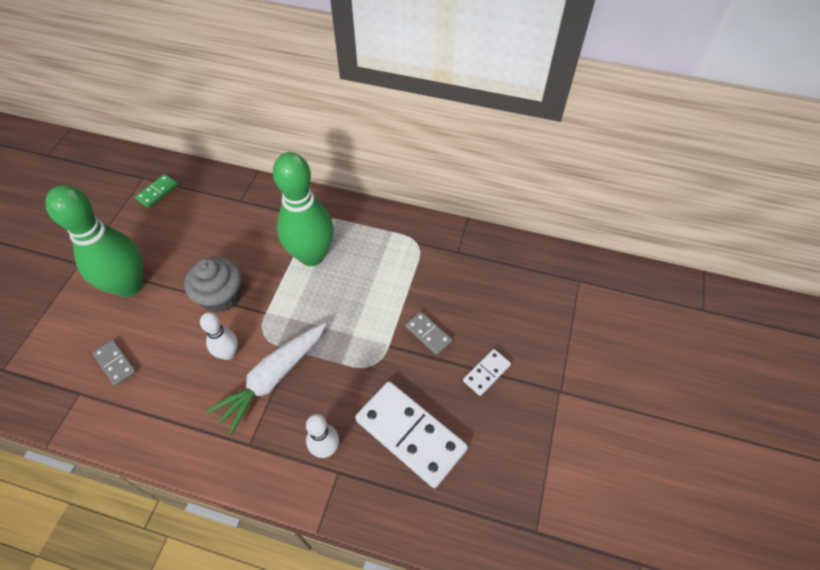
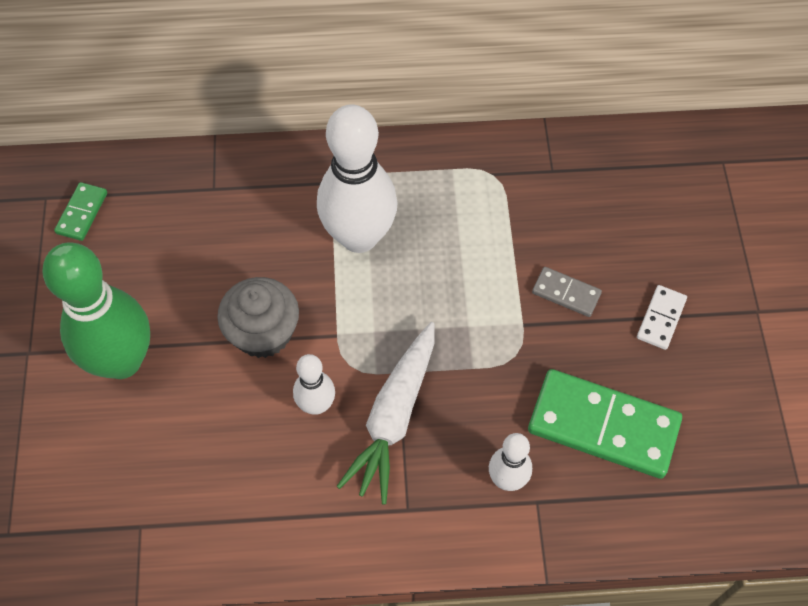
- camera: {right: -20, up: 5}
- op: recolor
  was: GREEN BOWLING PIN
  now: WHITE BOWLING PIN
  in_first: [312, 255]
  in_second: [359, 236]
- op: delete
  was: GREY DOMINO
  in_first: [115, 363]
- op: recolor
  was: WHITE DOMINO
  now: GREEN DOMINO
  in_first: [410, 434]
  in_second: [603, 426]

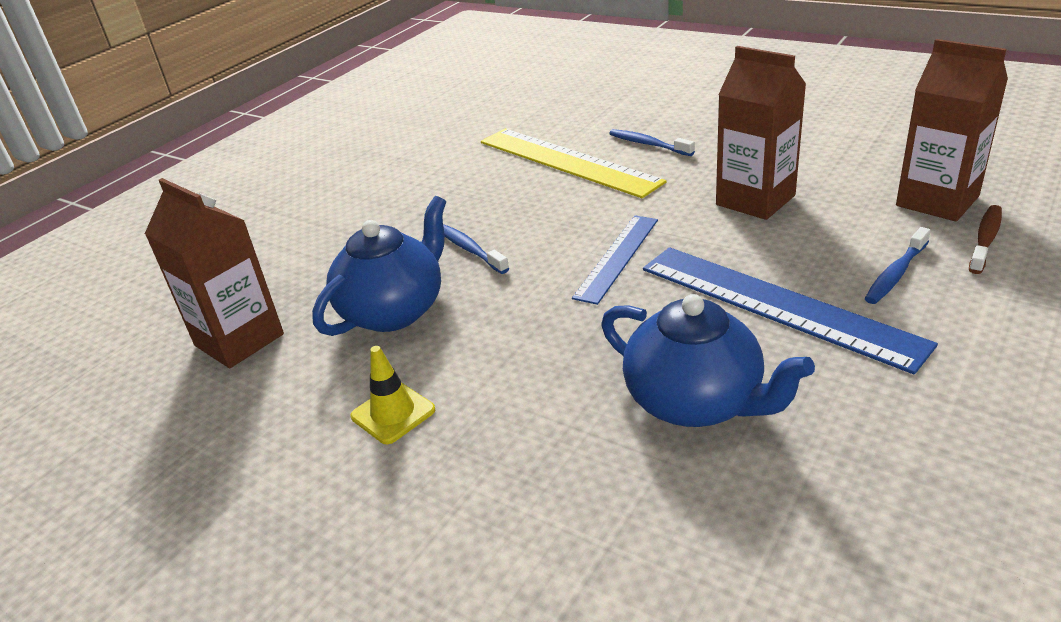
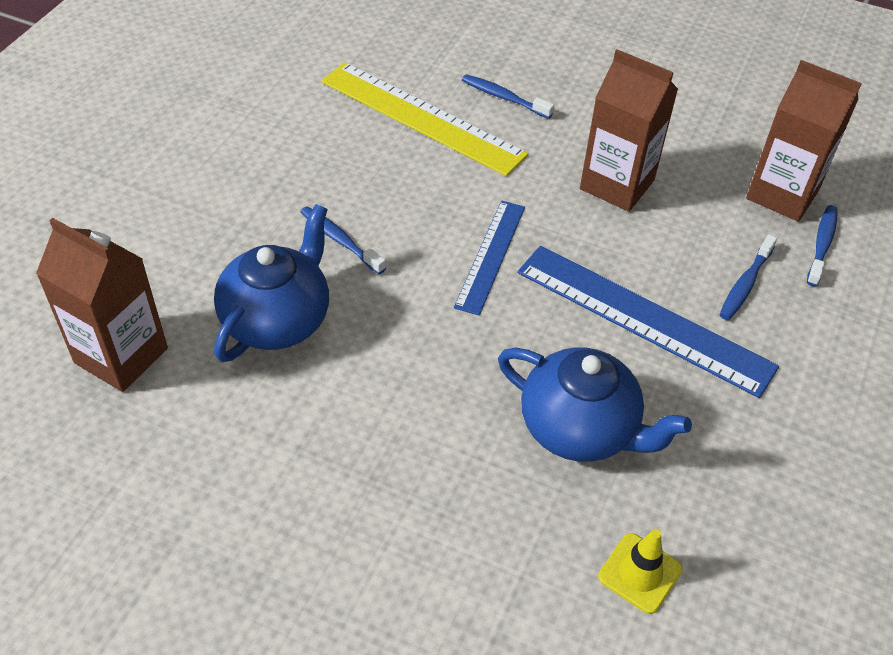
- camera: {right: -15, up: 15}
- op: recolor
  was: BROWN TOOTHBRUSH
  now: BLUE TOOTHBRUSH
  in_first: [985, 239]
  in_second: [822, 244]
- op: move
  was: YELLOW TRAFFIC CONE
  in_first: [393, 413]
  in_second: [640, 573]

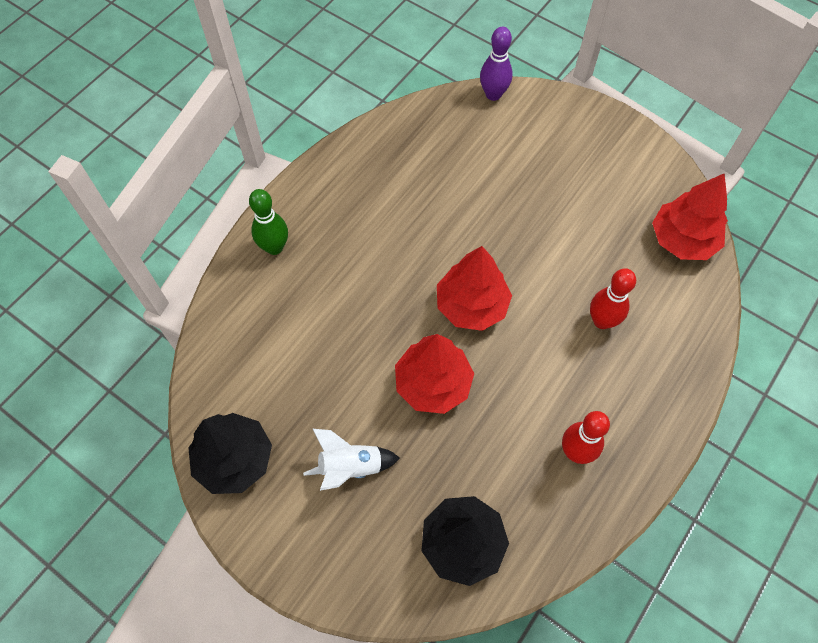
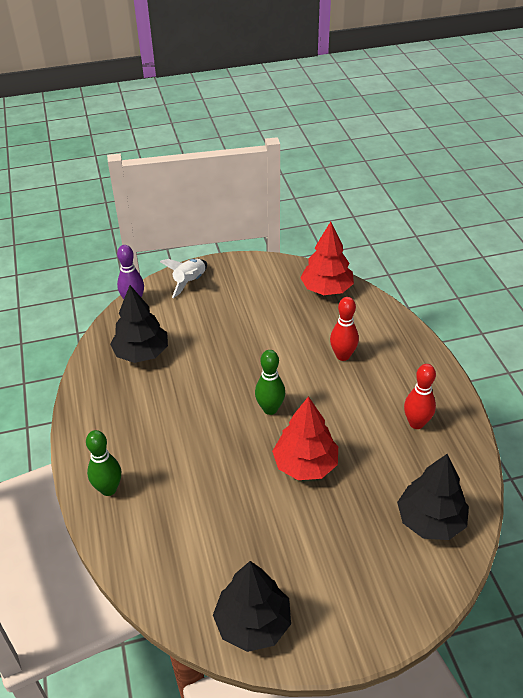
- camera: {right: -50, up: -20}
- op: replace
  was: RED TREE
  now: GREEN BOWLING PIN
  in_first: [471, 305]
  in_second: [270, 409]
- op: move
  was: WHITE ROCKET
  in_first: [350, 467]
  in_second: [189, 282]
- op: insert
  now: BLACK TREE
  in_second: [141, 353]

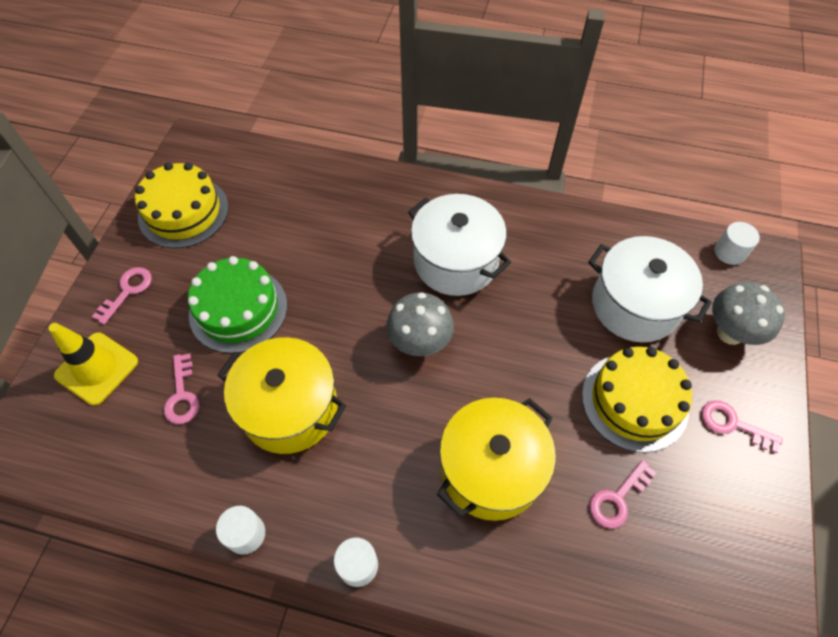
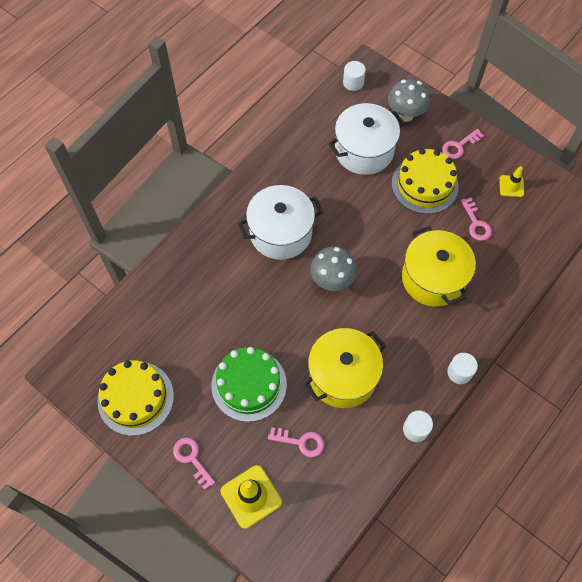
- camera: {right: -65, up: 5}
- op: insert
  now: YELLOW TRAFFIC CONE
  in_second: [511, 186]

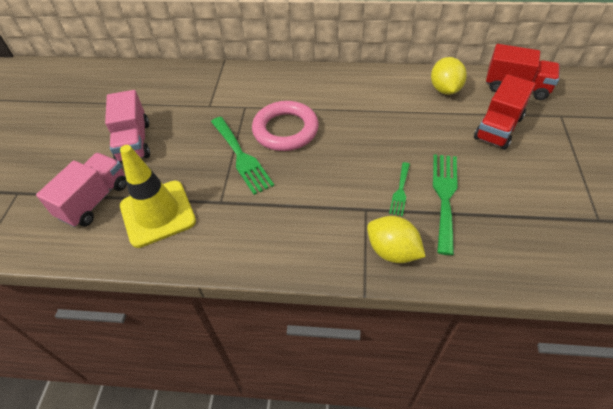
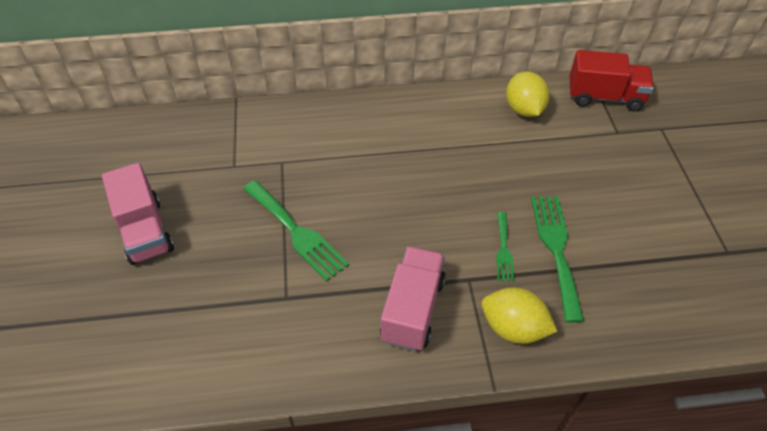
- camera: {right: -15, up: 0}
- op: delete
  was: RED TRUCK
  in_first: [498, 128]
- op: delete
  was: PINK RING
  in_first: [285, 130]
- op: delete
  was: YELLOW TRAFFIC CONE
  in_first: [158, 213]
- op: move
  was: PINK TRUCK
  in_first: [94, 200]
  in_second: [412, 309]

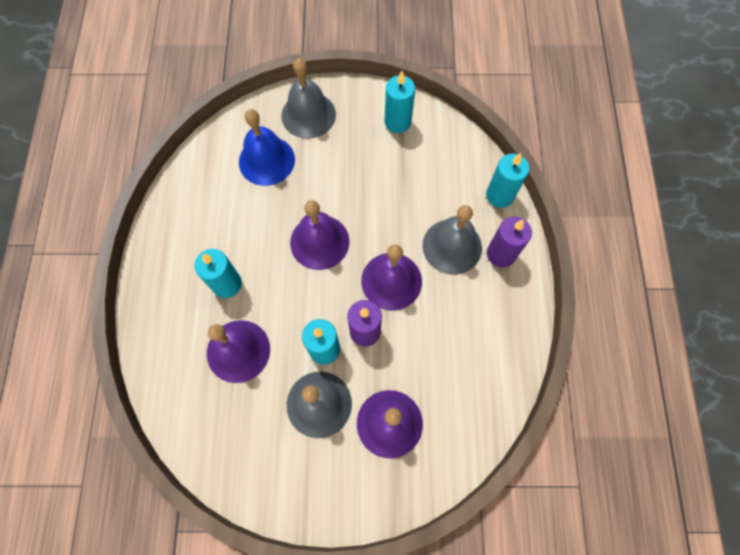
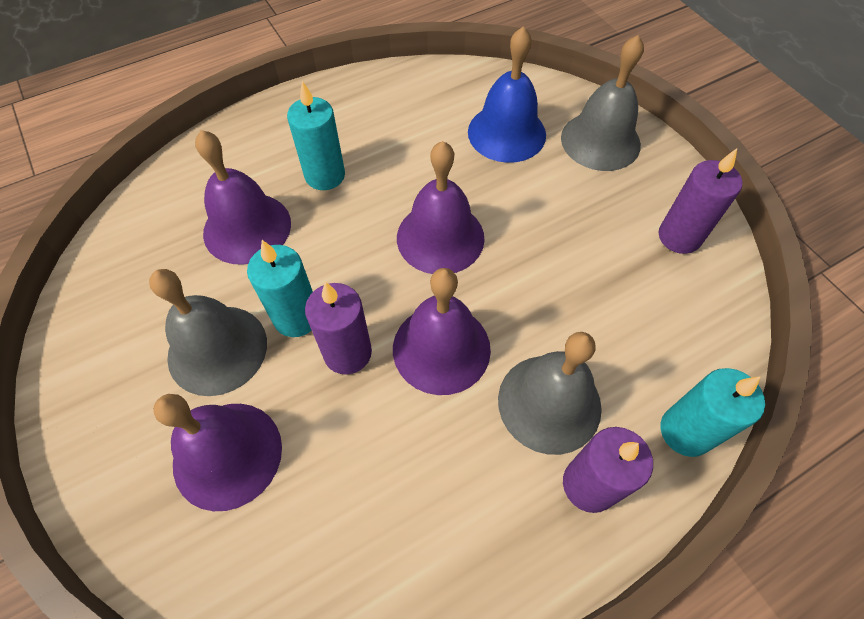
- camera: {right: 60, up: -10}
- op: recolor
  was: TURQUOISE CANDLE
  now: PURPLE CANDLE
  in_first: [397, 122]
  in_second: [679, 237]

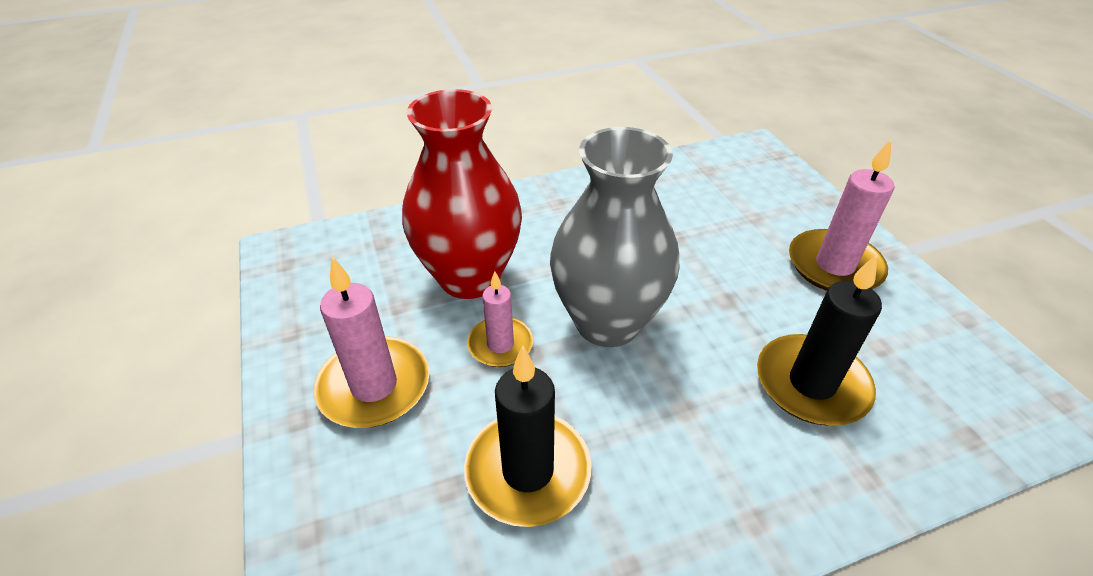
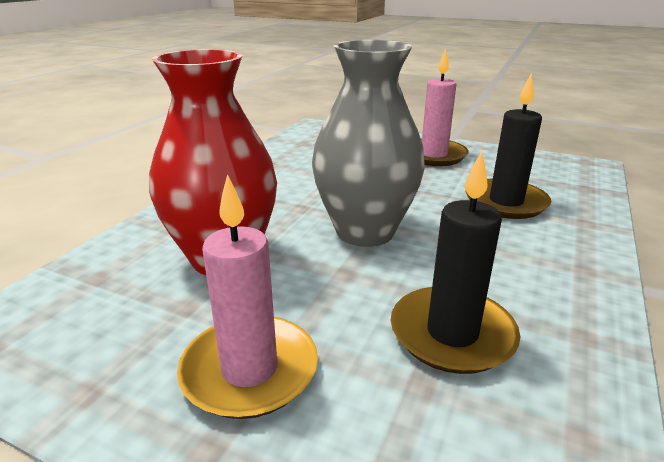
- camera: {right: -45, up: -15}
- op: delete
  was: PINK CANDLE
  in_first: [500, 344]

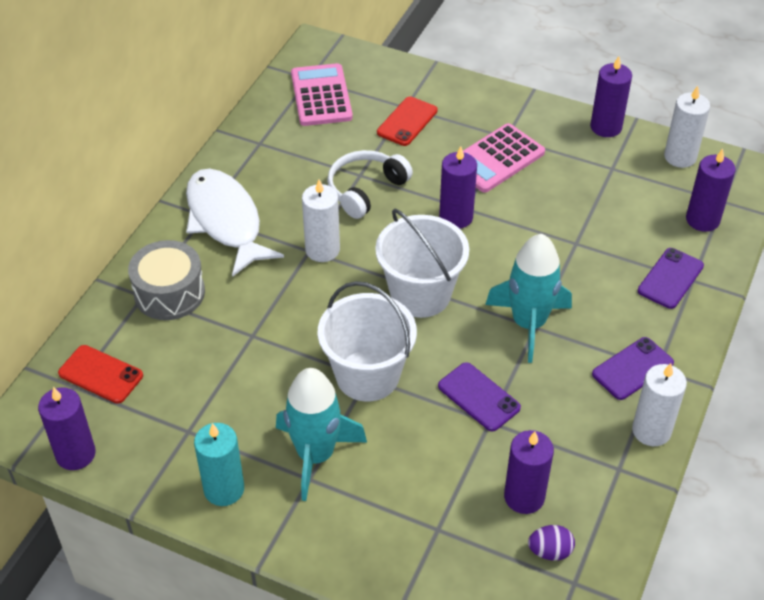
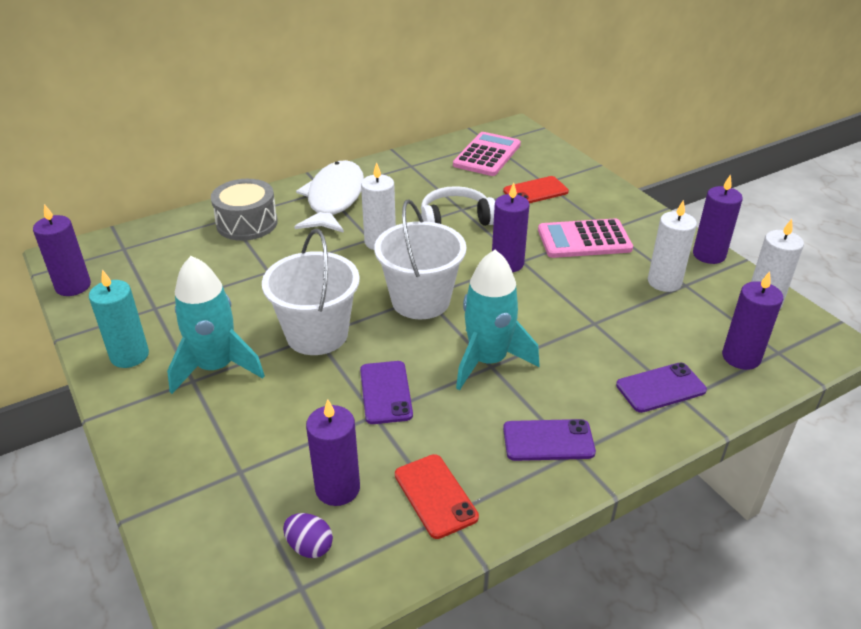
- camera: {right: 35, up: -10}
- op: move
  was: RED PHONE
  in_first: [101, 374]
  in_second: [435, 495]
- op: move
  was: WHITE CANDLE
  in_first: [651, 430]
  in_second: [664, 282]

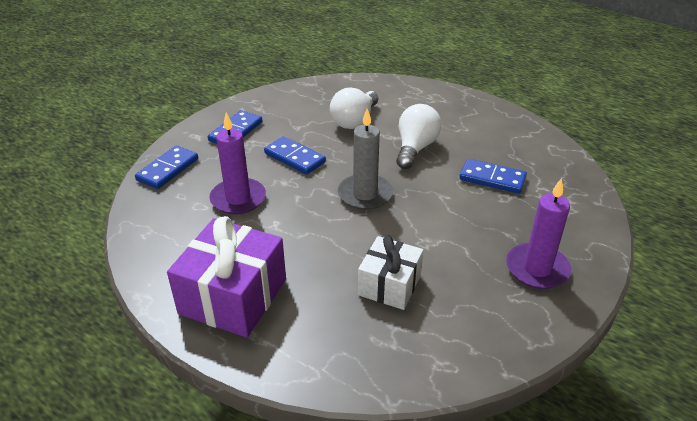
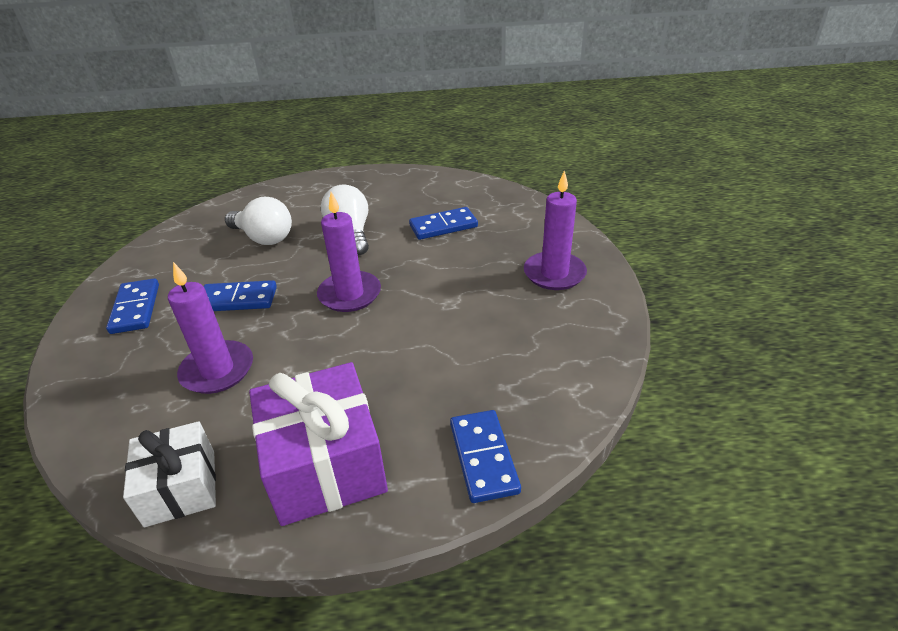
- camera: {right: -40, up: 0}
- op: rotate
  was: WHITE LIGHT BULB
  in_first: [354, 121]
  in_second: [264, 238]
  clockwise: -45
- op: recolor
  was: GREY CANDLE
  now: PURPLE CANDLE
  in_first: [365, 194]
  in_second: [350, 294]
- op: move
  was: BLUE DOMINO
  in_first: [167, 169]
  in_second: [483, 457]
- op: move
  was: WHITE GIFT
  in_first: [389, 285]
  in_second: [181, 487]

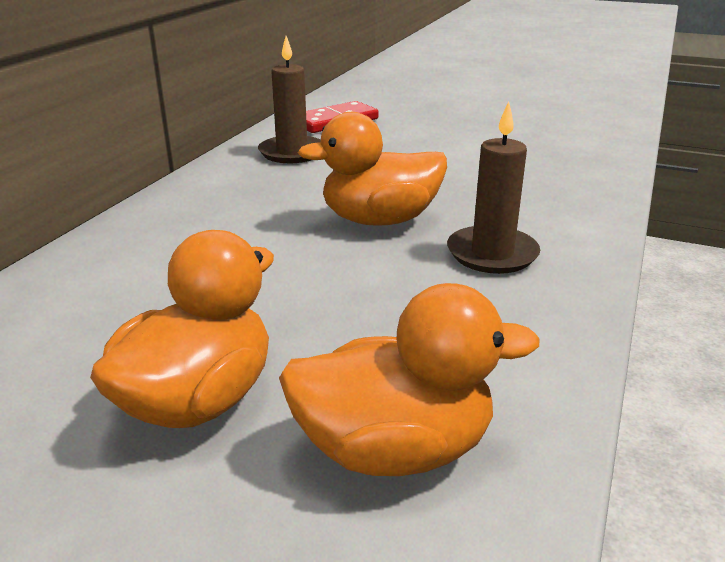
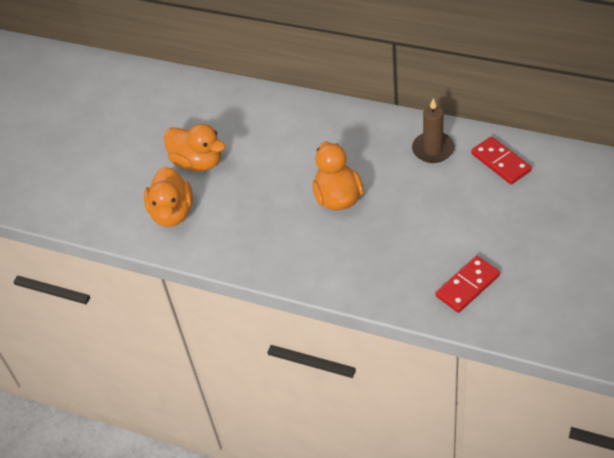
- camera: {right: 95, up: 20}
- op: delete
  was: BROWN CANDLE
  in_first: [492, 254]
- op: insert
  now: RED DOMINO
  in_second: [467, 286]

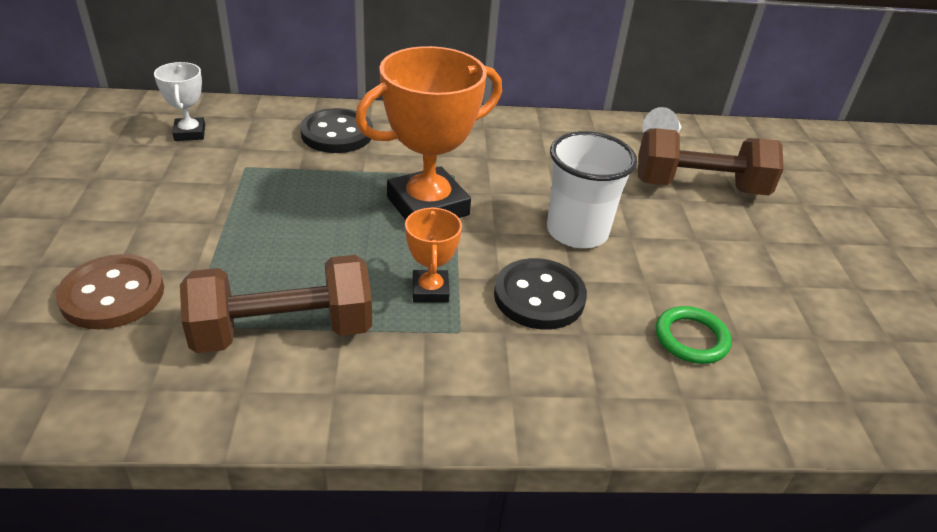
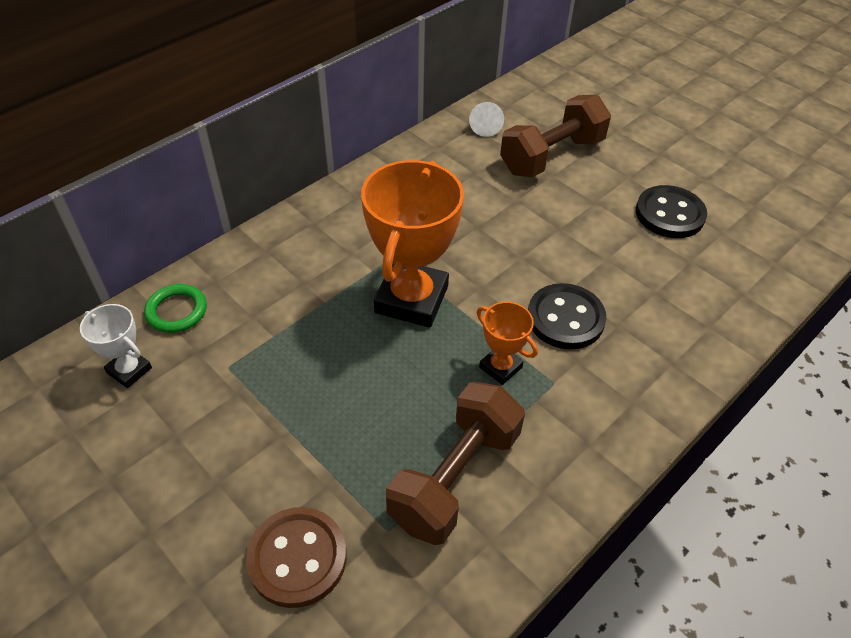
- camera: {right: -40, up: 10}
- op: move
  was: BLACK BUTTON
  in_first: [337, 134]
  in_second: [669, 214]
- op: delete
  was: WHITE CUP
  in_first: [577, 231]
- op: move
  was: GREEN RING
  in_first: [691, 338]
  in_second: [176, 311]

